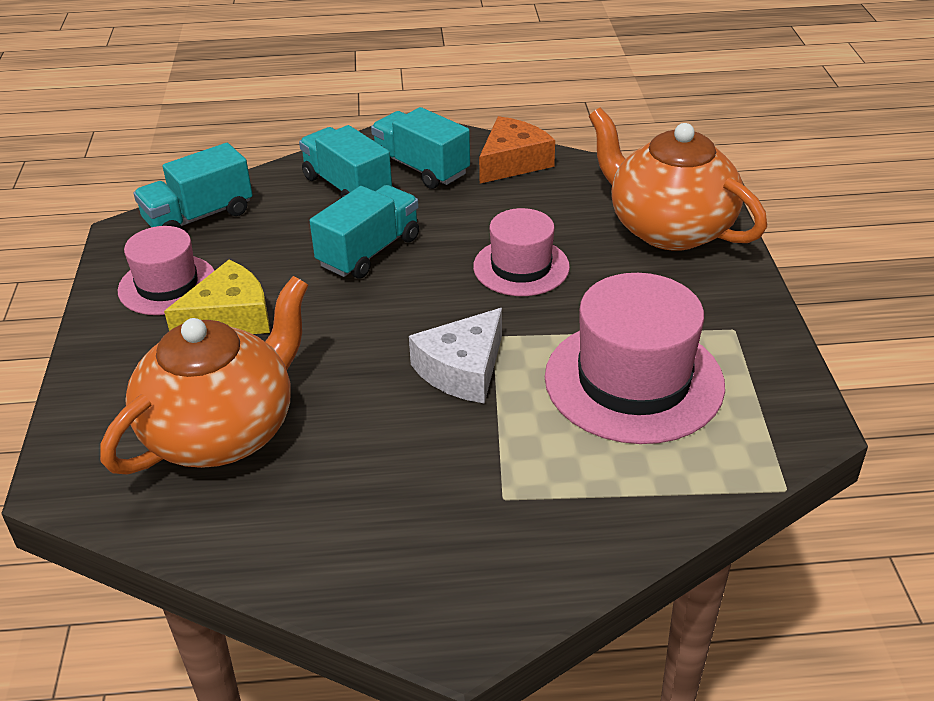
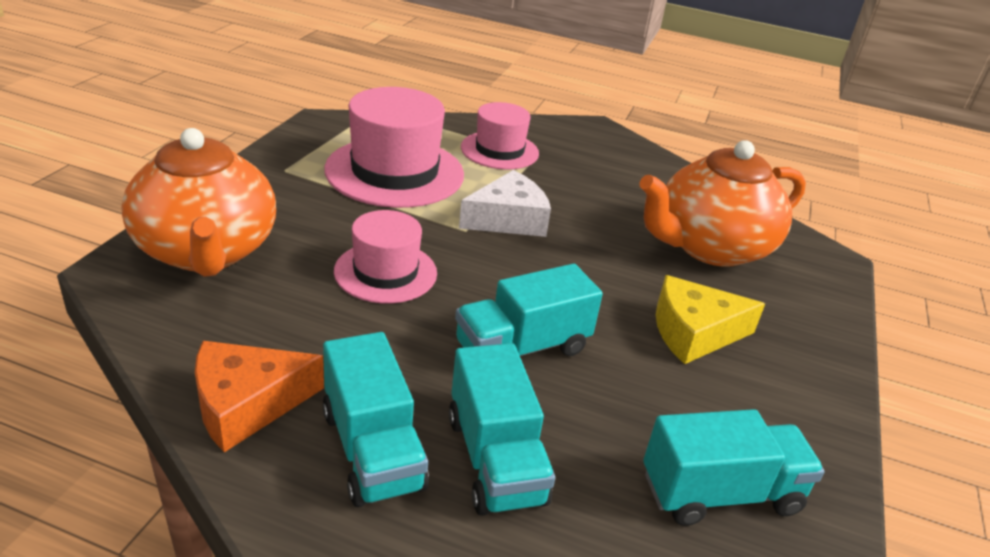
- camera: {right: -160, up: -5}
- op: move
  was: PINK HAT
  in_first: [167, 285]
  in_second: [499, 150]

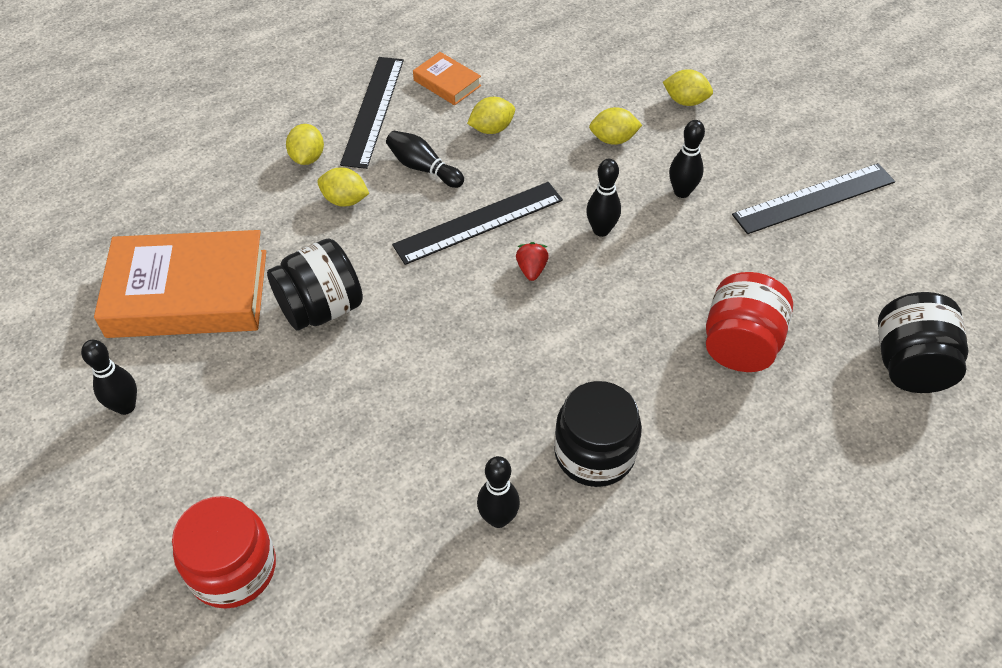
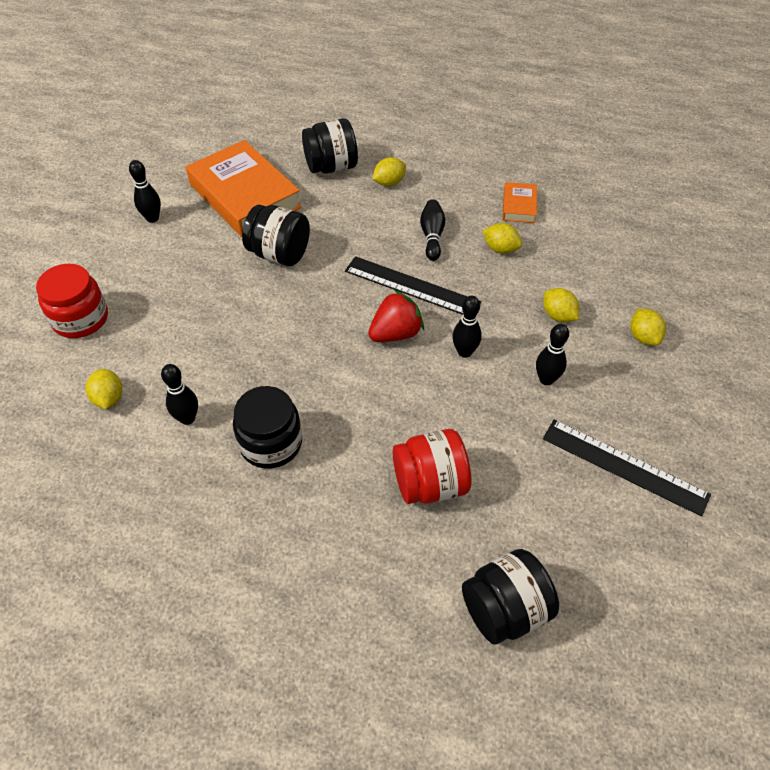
- camera: {right: 55, up: 0}
- op: delete
  was: BLACK RULER
  in_first: [373, 111]
- op: move
  was: YELLOW LEMON
  in_first: [345, 200]
  in_second: [109, 398]
- op: resize
  was: RED STRAWBERRY
  in_first: [531, 269]
  in_second: [395, 333]
  ratio: 1.82
- op: insert
  now: BLACK JAR
  in_second: [331, 167]

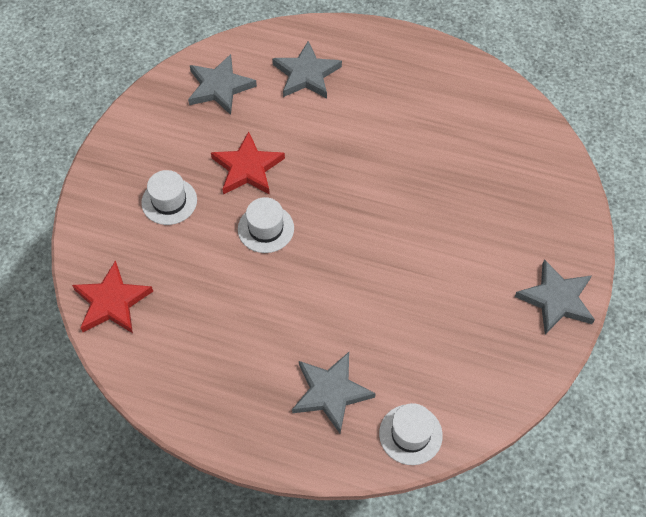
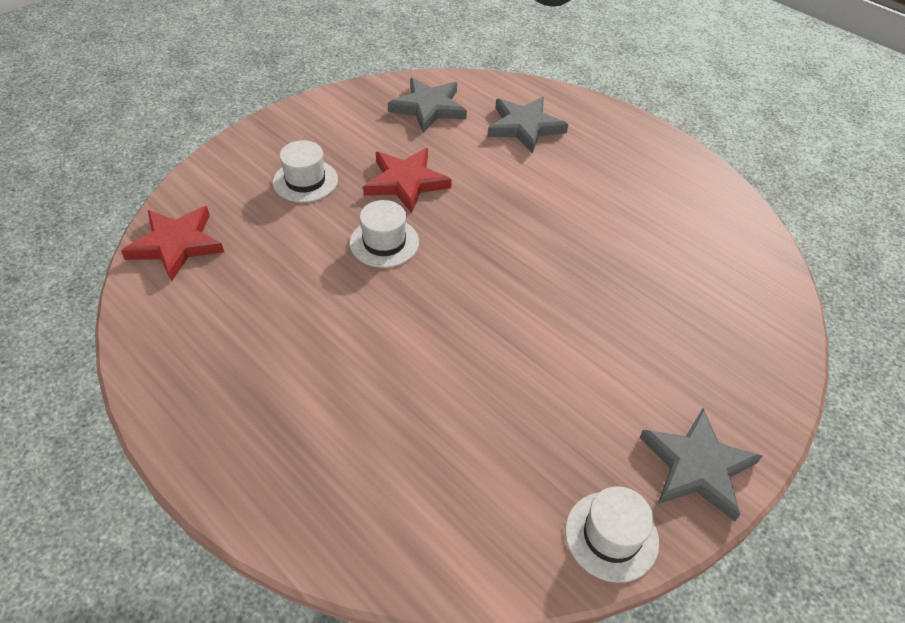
- camera: {right: 25, up: -10}
- op: delete
  was: GREY STAR
  in_first: [330, 392]
- op: move
  was: WHITE HAT
  in_first: [410, 434]
  in_second: [611, 536]

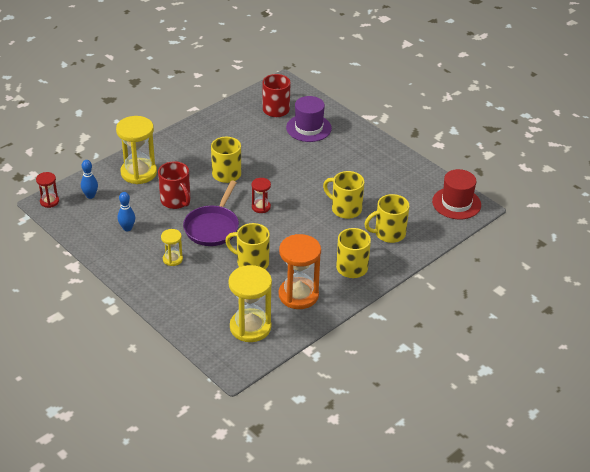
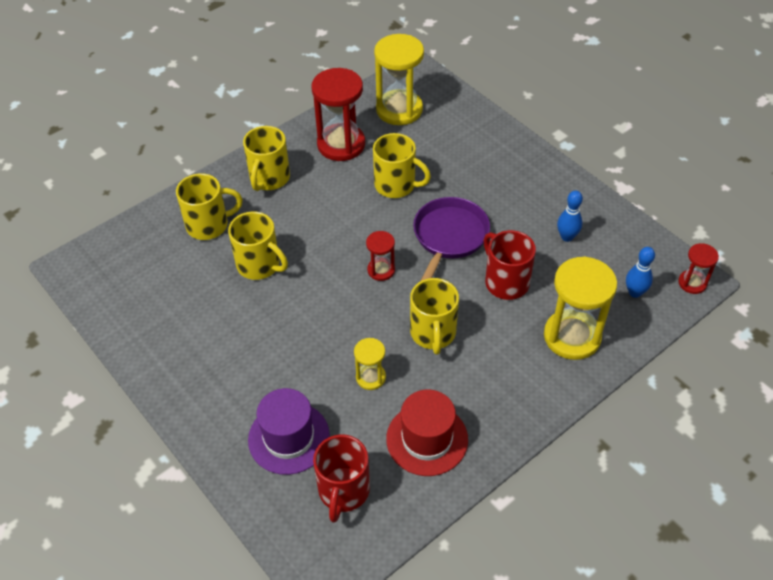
- camera: {right: -175, up: 10}
- op: move
  was: RED HAT
  in_first: [456, 203]
  in_second: [427, 439]
- op: move
  was: YELLOW HOURGLASS
  in_first: [172, 259]
  in_second: [370, 377]
- op: recolor
  was: ORANGE HOURGLASS
  now: RED HOURGLASS
  in_first: [298, 295]
  in_second: [341, 144]

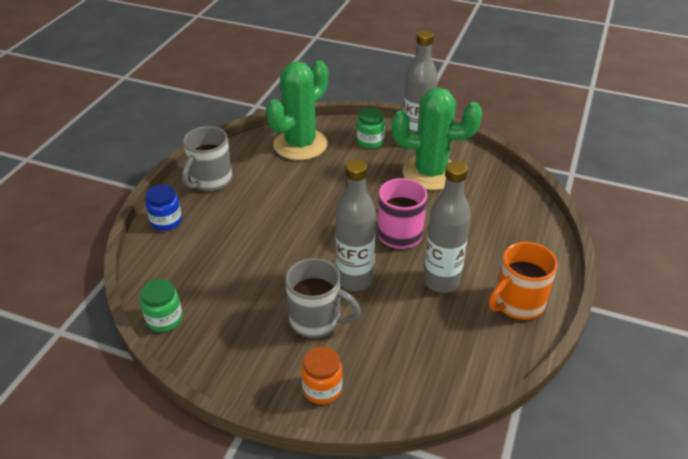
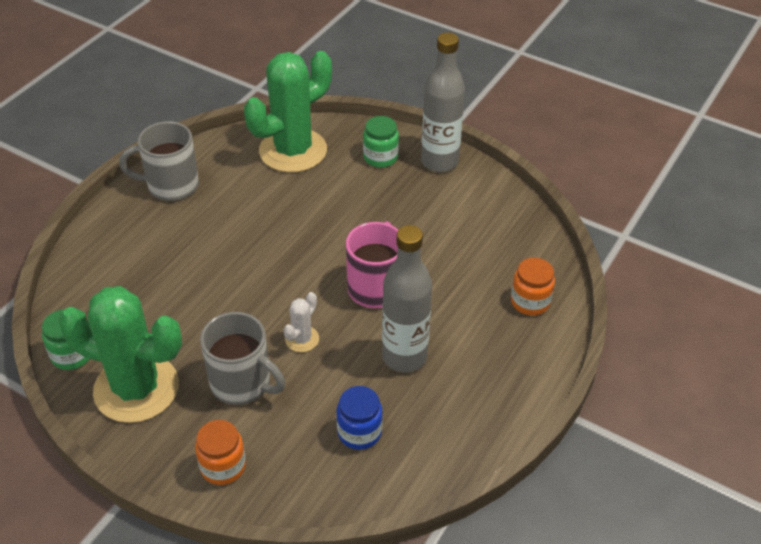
- camera: {right: 10, up: 5}
- op: move
  was: GREEN CACTUS
  in_first: [430, 173]
  in_second: [136, 388]
- op: rotate
  was: GREY MUG
  in_first: [210, 181]
  in_second: [171, 185]
  clockwise: 45
- op: replace
  was: GREY BOTTLE
  now: WHITE CACTUS
  in_first: [354, 280]
  in_second: [302, 339]
- op: move
  was: BLUE JAR
  in_first: [166, 221]
  in_second: [359, 432]
- op: delete
  was: ORANGE MUG
  in_first: [517, 303]
- op: insert
  now: ORANGE JAR
  in_second: [530, 302]

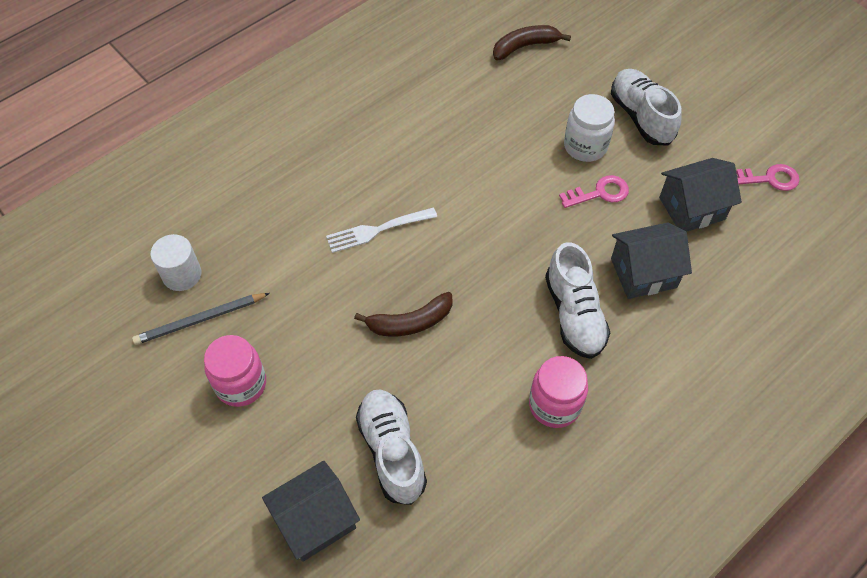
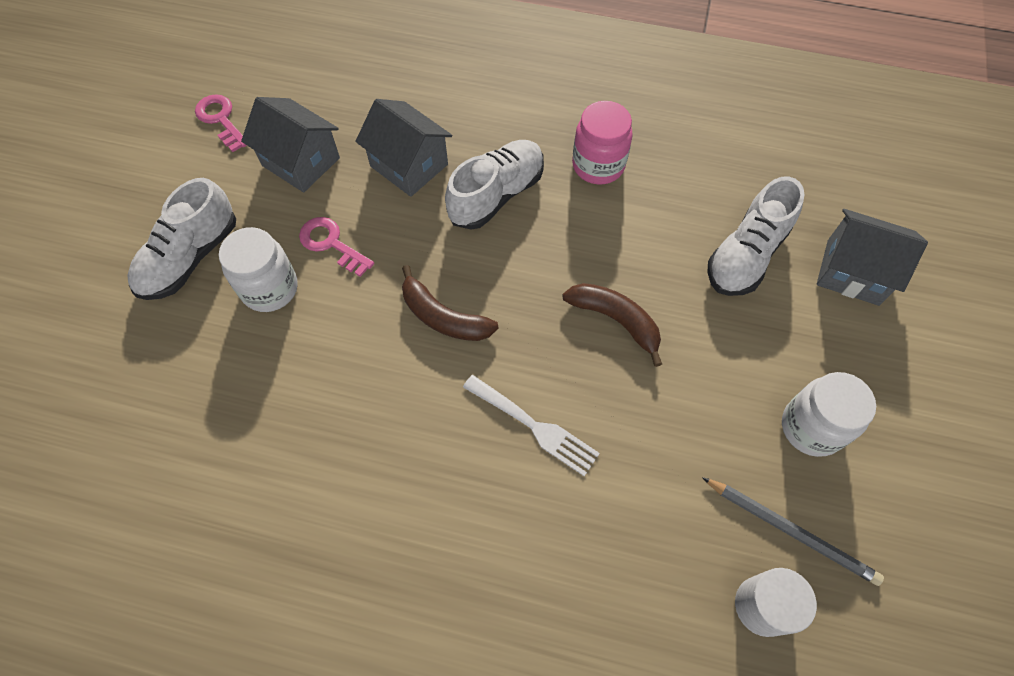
- camera: {right: -125, up: 5}
- op: move
  was: BROWN BANANA
  in_first: [525, 46]
  in_second: [443, 317]
- op: recolor
  was: PINK JAR
  now: WHITE JAR
  in_first: [241, 384]
  in_second: [811, 427]

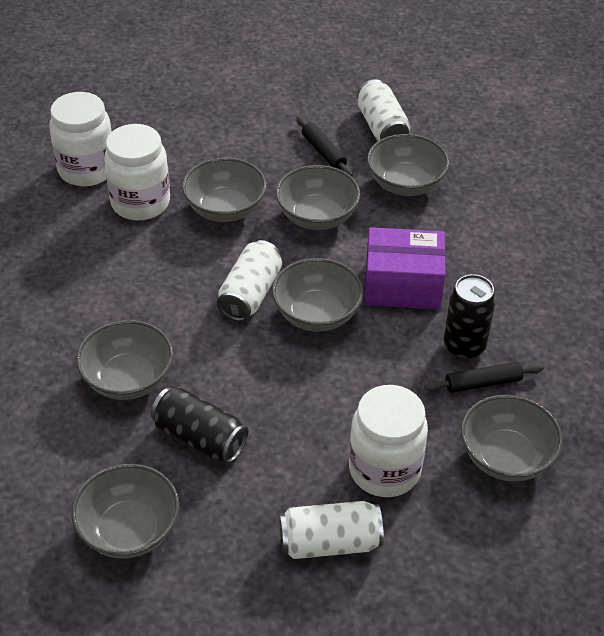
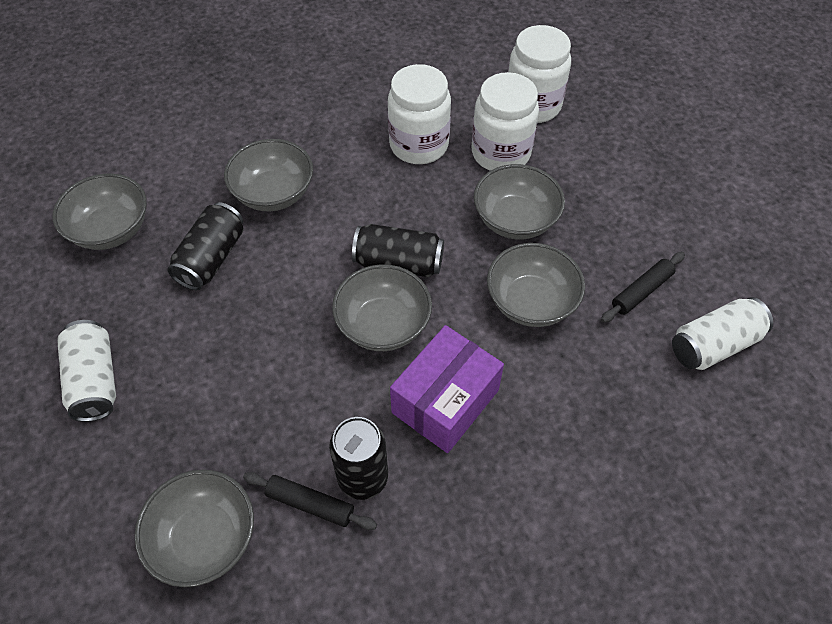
- camera: {right: 80, up: 10}
- op: delete
  was: GREY BOWL
  in_first: [405, 184]
- op: rotate
  was: PURPLE BOX
  in_first: [402, 285]
  in_second: [445, 401]
  clockwise: 45
- op: recolor
  was: WHITE CAN
  now: BLACK CAN
  in_first: [250, 294]
  in_second: [398, 263]
- op: rotate
  was: BLACK ROLLING PIN
  in_first: [483, 383]
  in_second: [310, 504]
  clockwise: -45
- op: move
  was: WHITE JAR
  in_first: [384, 470]
  in_second: [419, 145]

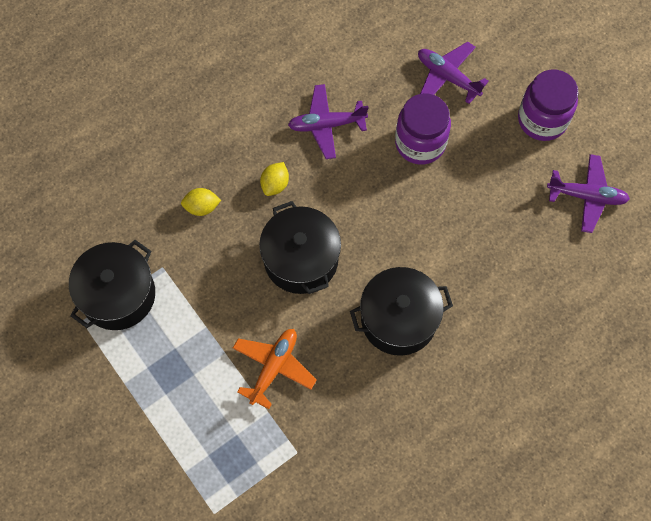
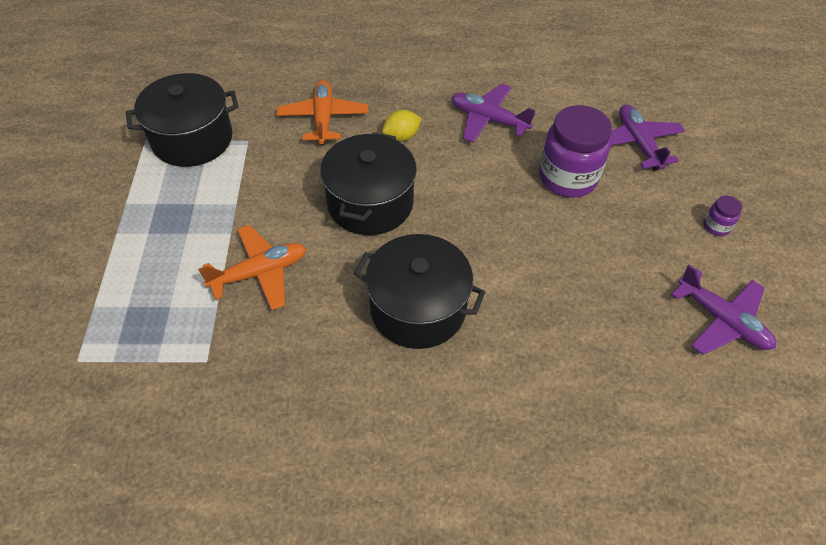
- camera: {right: 35, up: -15}
- op: resize
  was: PURPLE JAR
  in_first: [542, 120]
  in_second: [716, 226]
  ratio: 0.44
- op: replace
  was: YELLOW LEMON
  now: ORANGE PLANE
  in_first: [202, 207]
  in_second: [323, 118]

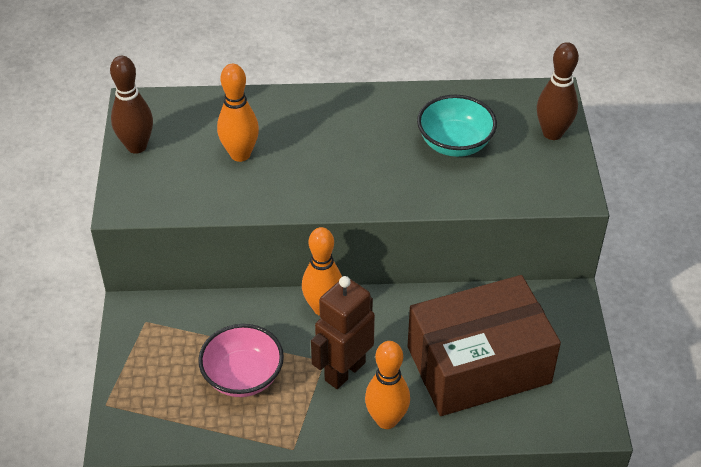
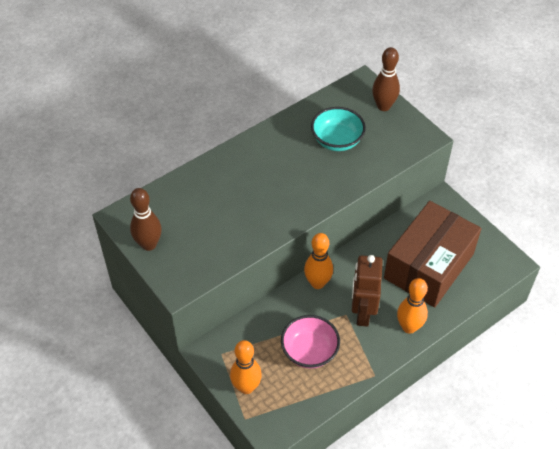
- camera: {right: -35, up: 5}
- op: move
  was: ORANGE BOWLING PIN
  in_first: [240, 154]
  in_second: [246, 387]

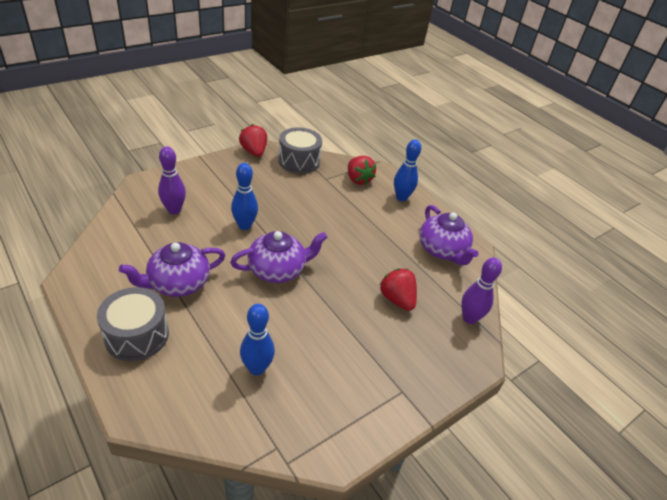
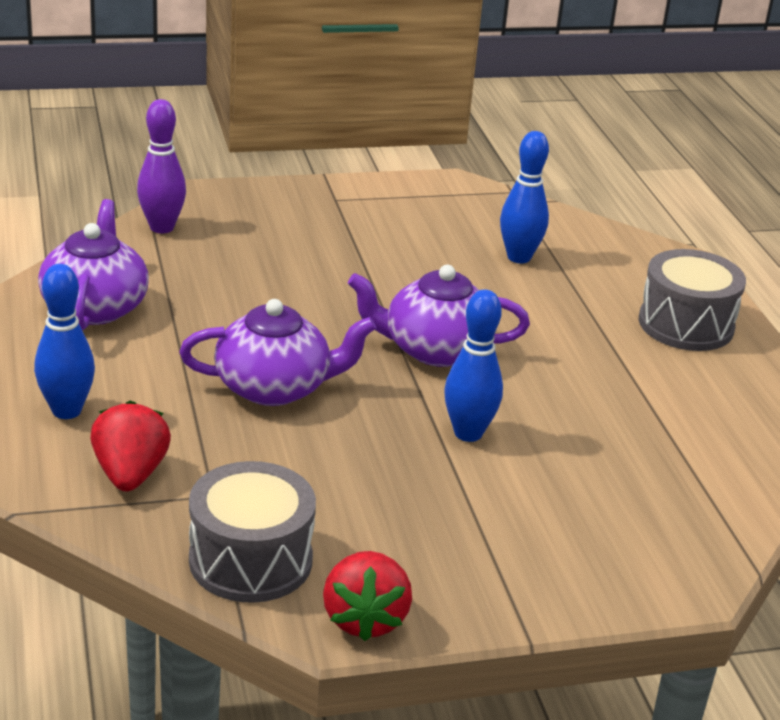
- camera: {right: -155, up: -10}
- op: delete
  was: PURPLE BOWLING PIN
  in_first: [174, 210]
- op: move
  was: PURPLE TEAPOT
  in_first: [178, 283]
  in_second: [275, 387]
- op: delete
  was: RED STRAWBERRY
  in_first: [397, 299]

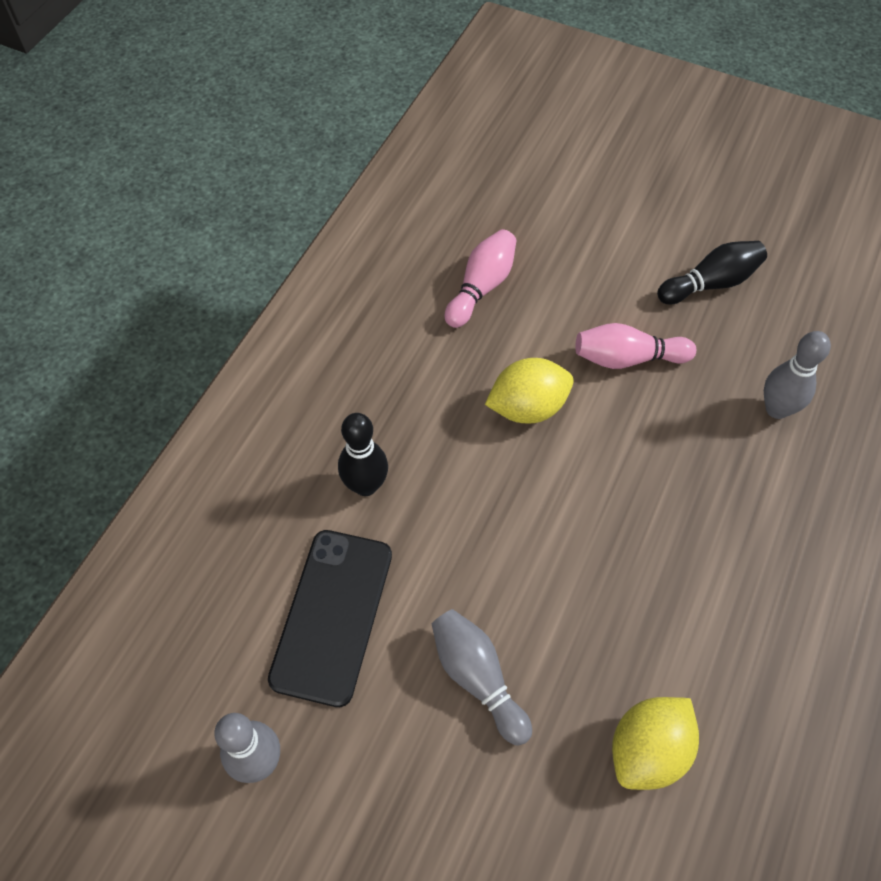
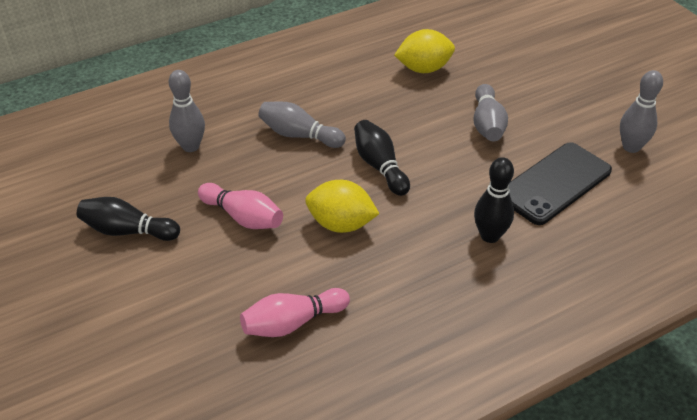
- camera: {right: -145, up: -15}
- op: insert
  now: GREY BOWLING PIN
  in_second: [299, 135]
- op: insert
  now: BLACK BOWLING PIN
  in_second: [380, 166]

